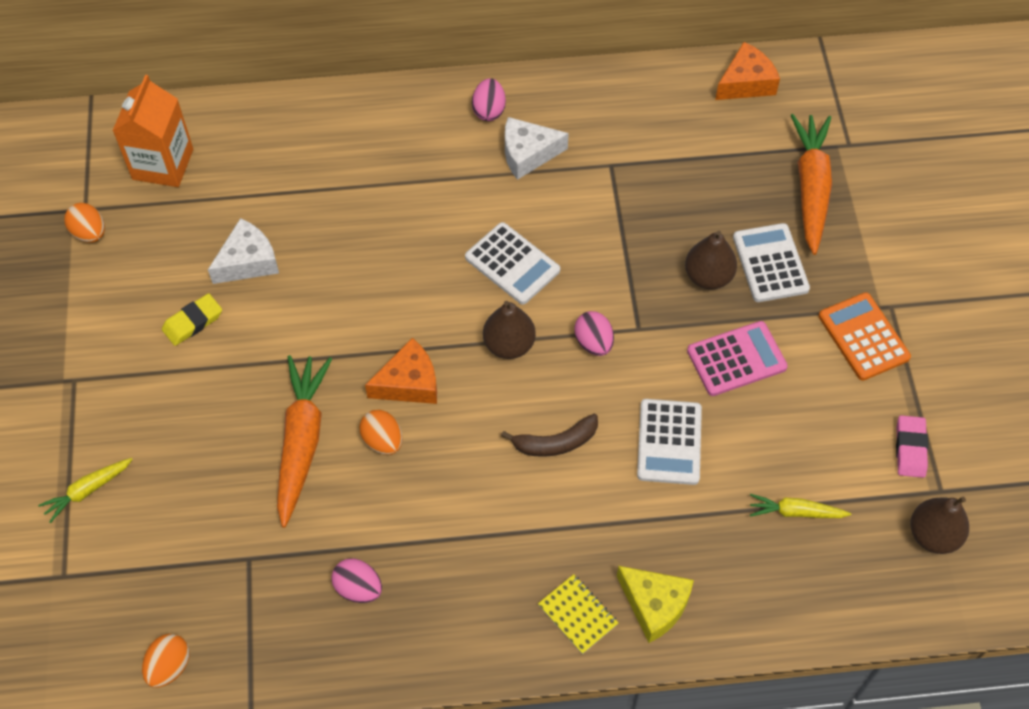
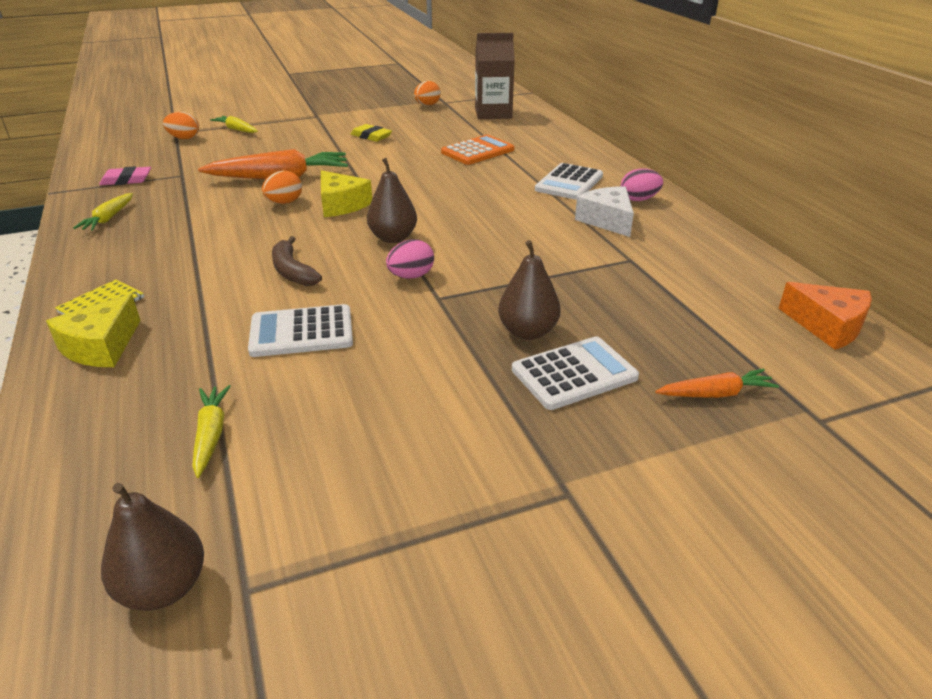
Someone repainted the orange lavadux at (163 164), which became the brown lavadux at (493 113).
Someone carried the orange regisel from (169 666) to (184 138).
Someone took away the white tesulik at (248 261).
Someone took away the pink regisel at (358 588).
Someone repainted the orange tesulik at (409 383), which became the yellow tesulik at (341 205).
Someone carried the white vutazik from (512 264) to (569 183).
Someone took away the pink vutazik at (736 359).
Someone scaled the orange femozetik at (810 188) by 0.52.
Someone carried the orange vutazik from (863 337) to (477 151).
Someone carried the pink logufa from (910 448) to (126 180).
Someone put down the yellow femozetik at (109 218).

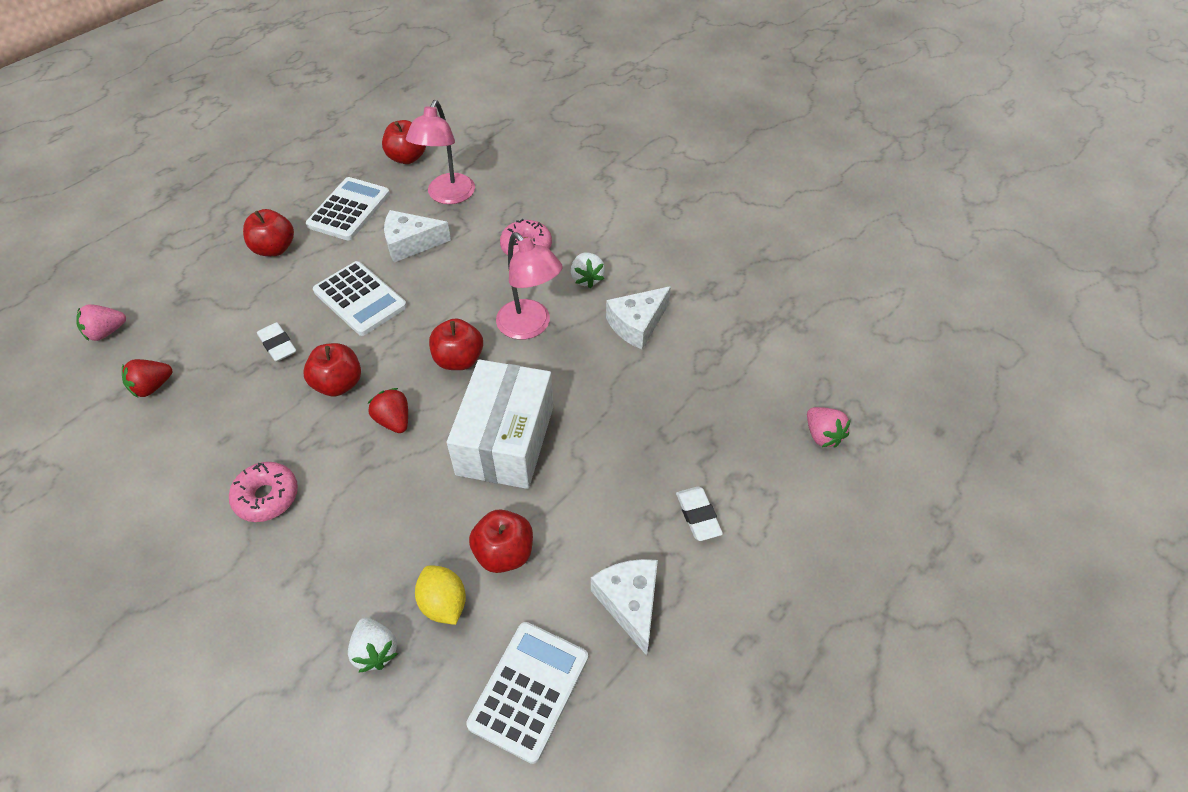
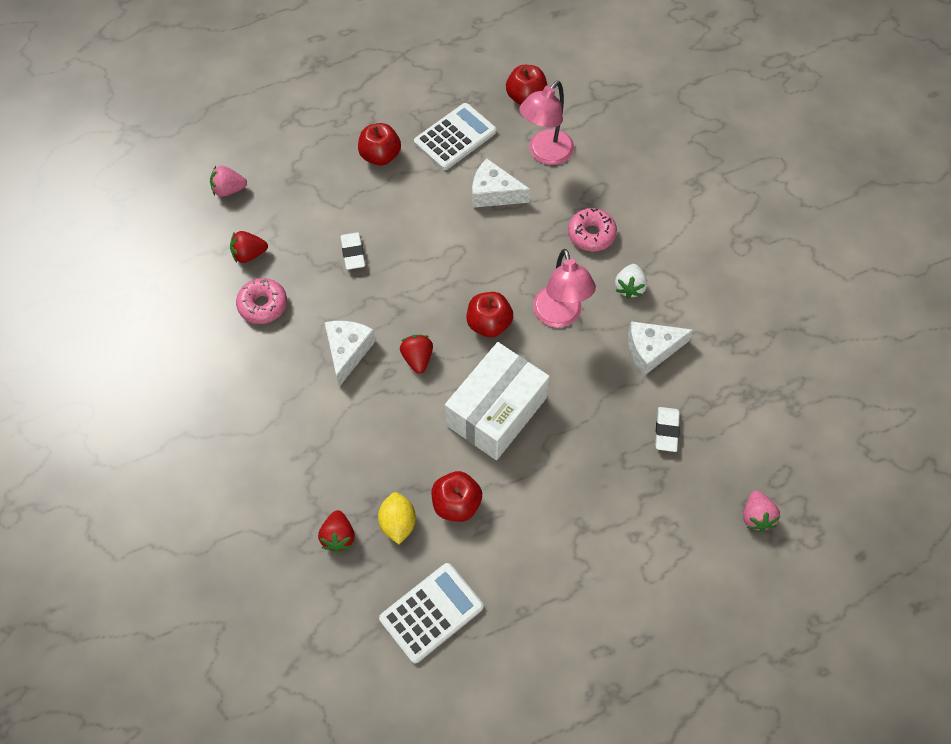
Someone carried the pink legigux from (267 497) to (263 305).
Someone took away the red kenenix at (338 384).
Someone took away the white vutazik at (360 299).
Someone repainted the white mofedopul at (375 651), which became the red mofedopul at (338 536).
Someone carried the white tesulik from (629 603) to (347 351).
Someone carried the white logufa from (698 516) to (666 431).

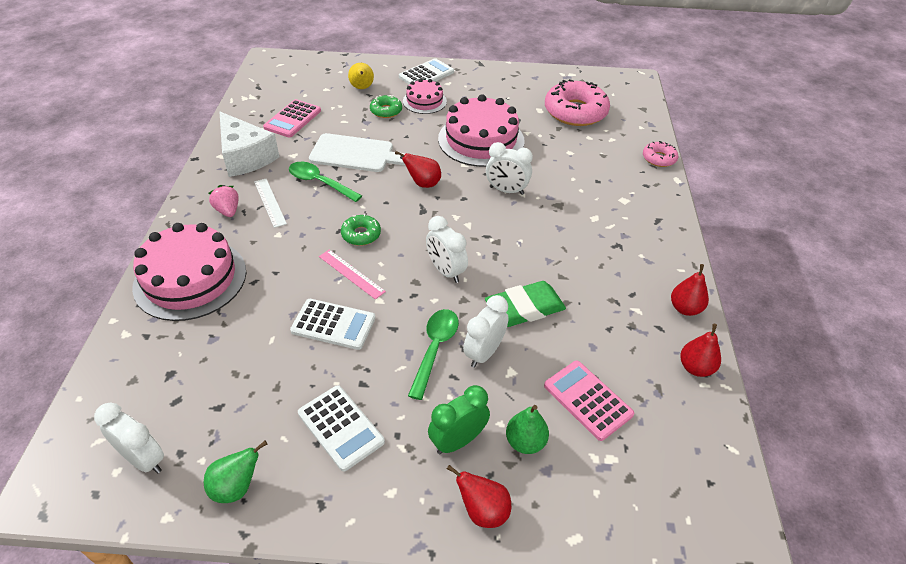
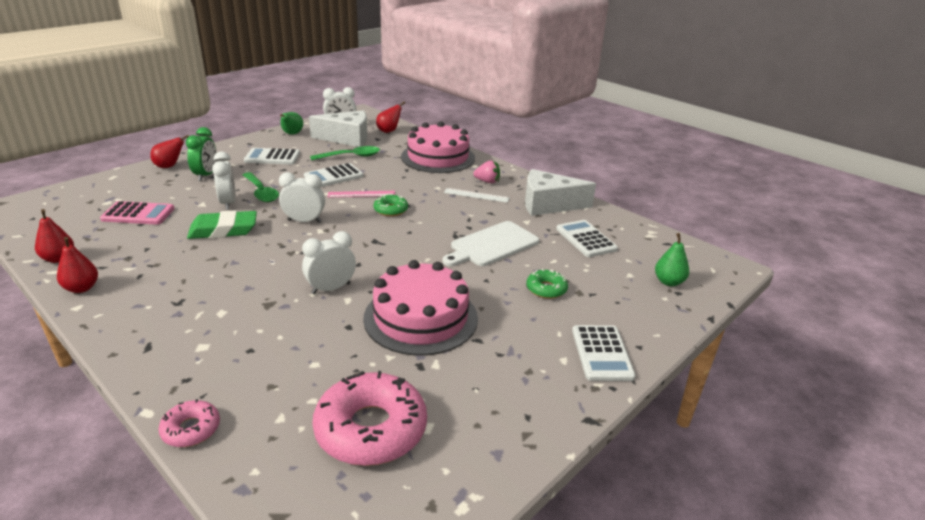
Someone repainted the pink vutazik at (293 119), which became the white vutazik at (585 239).
Someone carried the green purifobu from (320 183) to (350 156).
Someone took away the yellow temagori at (362 88).
Someone carried the red temagori from (423 184) to (389 131).
Someone took away the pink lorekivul at (424 101).
Someone rotated the green logufa at (524 308) by 60 degrees clockwise.
Someone carried the green temagori from (525 442) to (668 282).
Someone put down the white tesulik at (347 138).

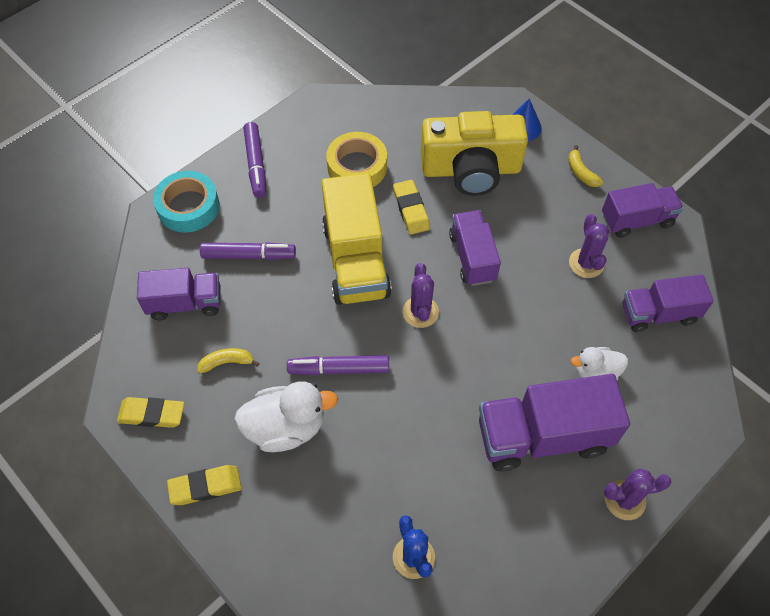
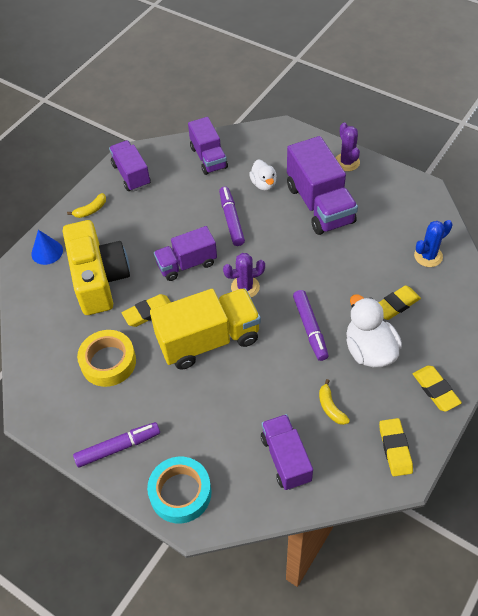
Someone carried the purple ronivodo from (249 255) to (231 220).
Someone took away the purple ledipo at (586 263).
Someone put down the yellow logufa at (396 305).

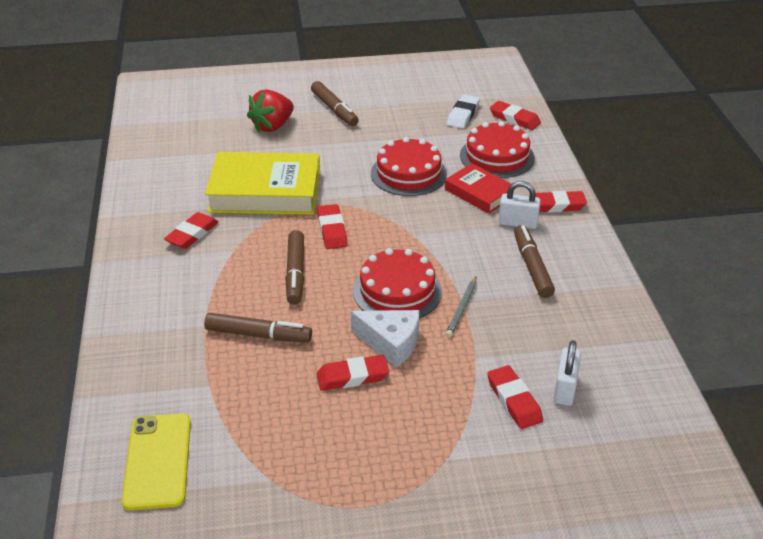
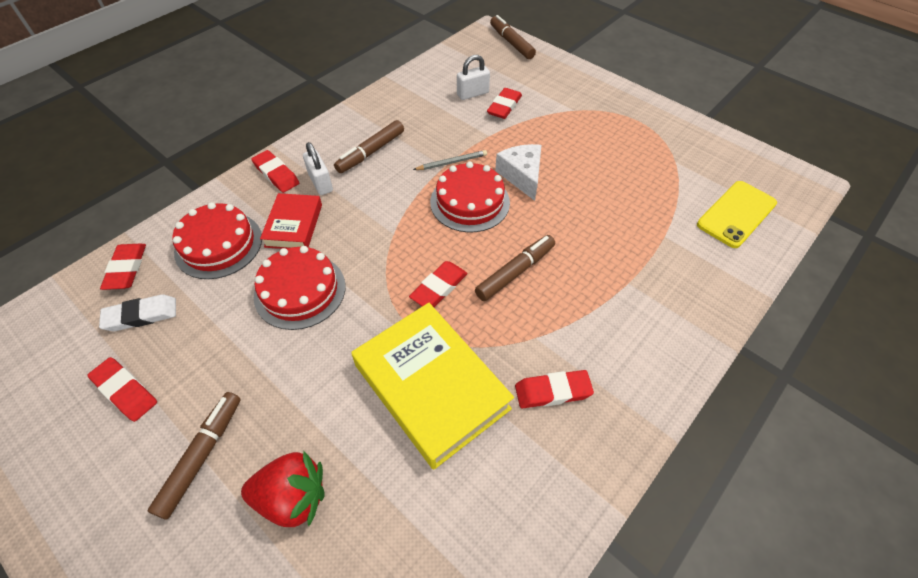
Someone carried the brown ronivodo from (258 335) to (511 43).
Someone carried the red logufa from (352 376) to (125 391).

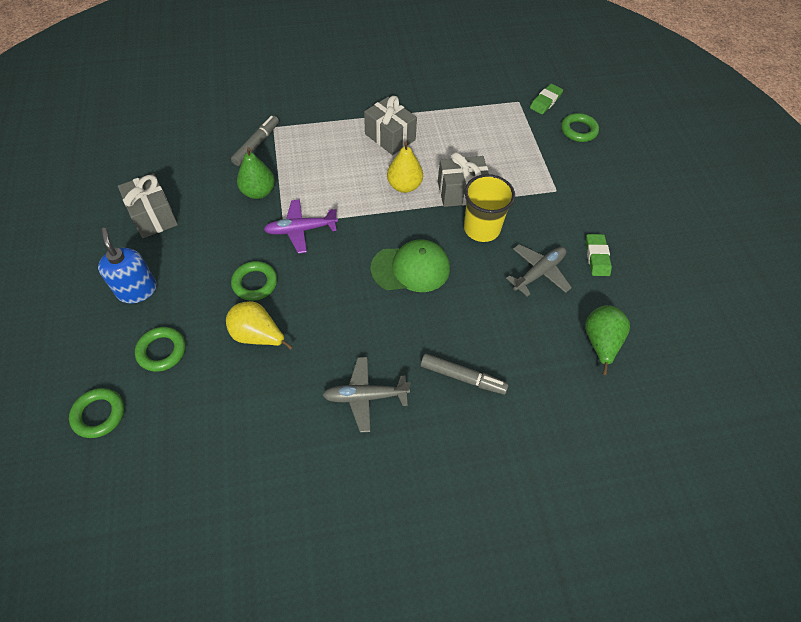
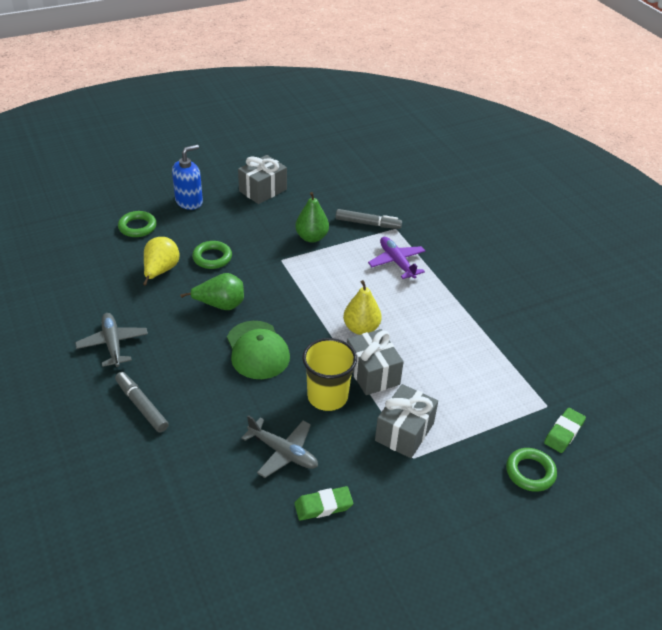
Someone took away the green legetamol at (99 414).
Someone carried the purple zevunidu from (300 230) to (396 262).
Someone carried the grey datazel from (390 137) to (404 432).
Someone rotated the grey ronivodo at (462 377) by 135 degrees clockwise.
Someone rotated the green logufa at (545 101) by 75 degrees counterclockwise.
Someone carried the green temagori from (600 343) to (220 305).

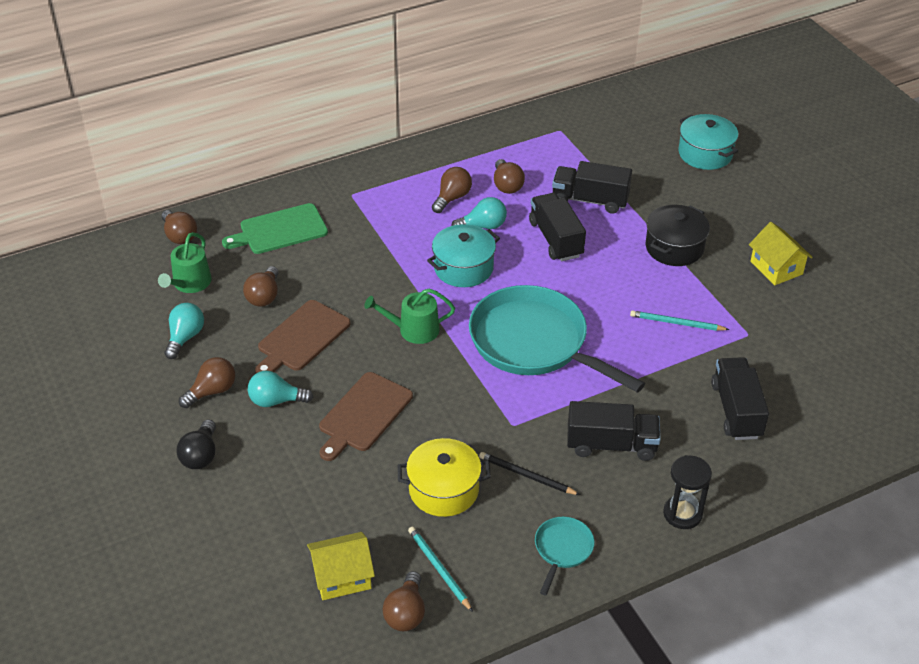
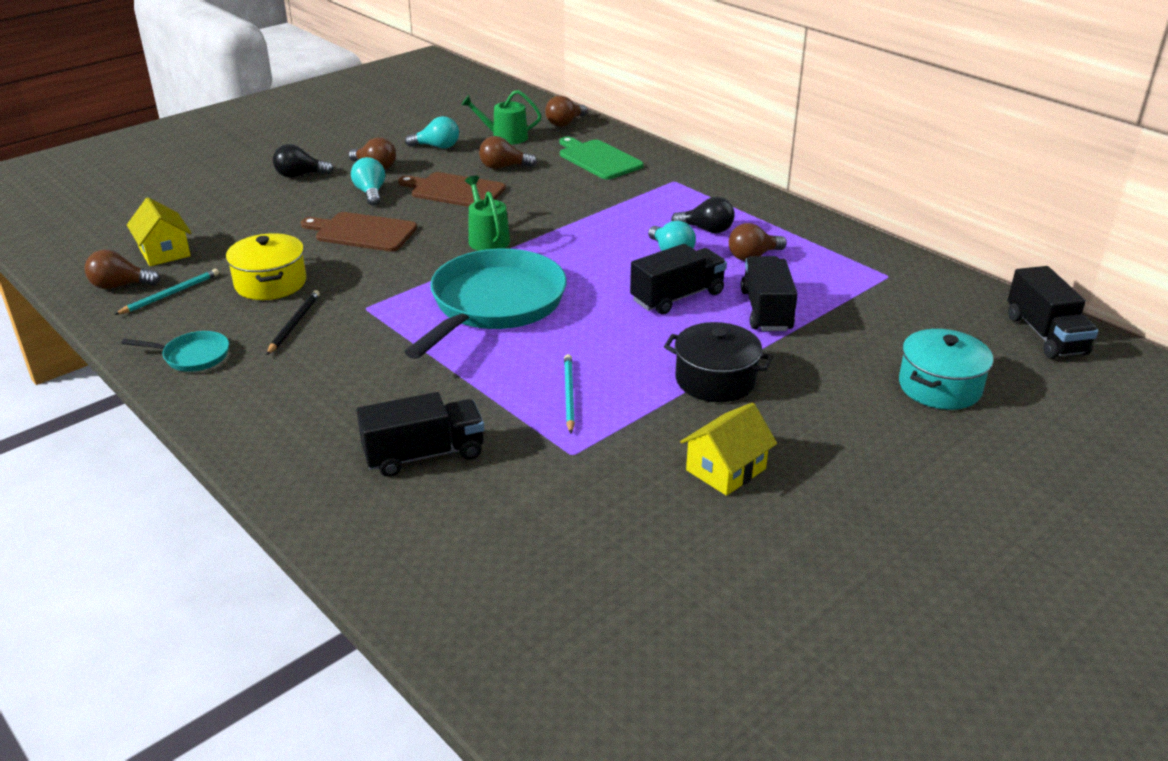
Someone took away the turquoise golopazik at (463 268).
Someone repainted the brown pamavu at (452 198), which became the black pamavu at (706 230).
Someone carried the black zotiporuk from (611 445) to (1045 335).
Someone took away the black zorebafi at (682 514).

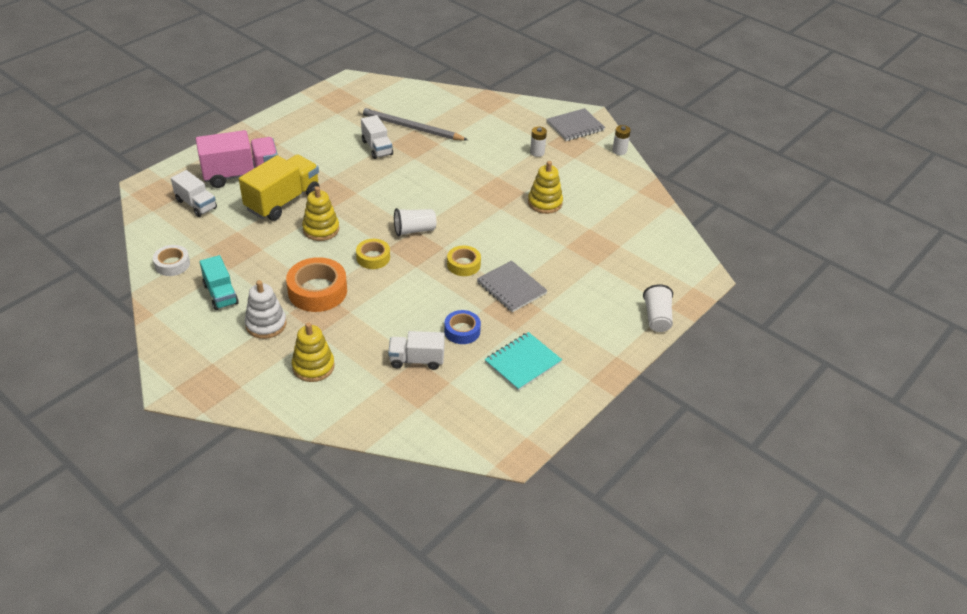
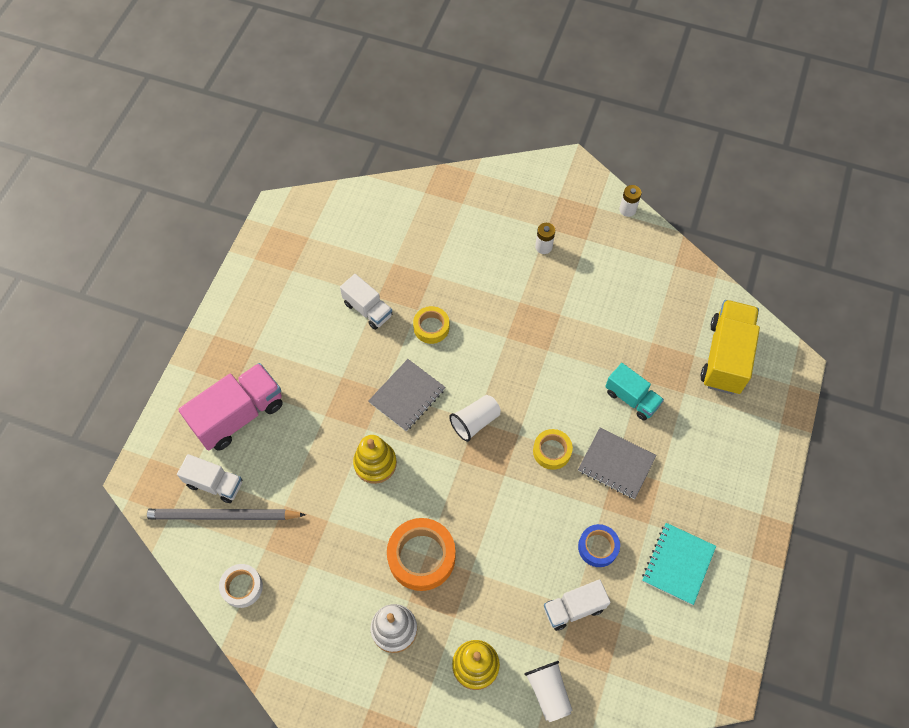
Someone carried the turquoise zotiporuk from (221 294) to (631 398).
Someone carried the yellow zotiporuk from (283 201) to (725 356).
Someone carried the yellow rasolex from (373 257) to (431 327).
Someone carried the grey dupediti from (410 127) to (220 516).
Someone took away the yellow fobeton at (545 203).
Someone carried the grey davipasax from (575 126) to (407 396).
Someone carried the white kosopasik from (657 318) to (548 692).

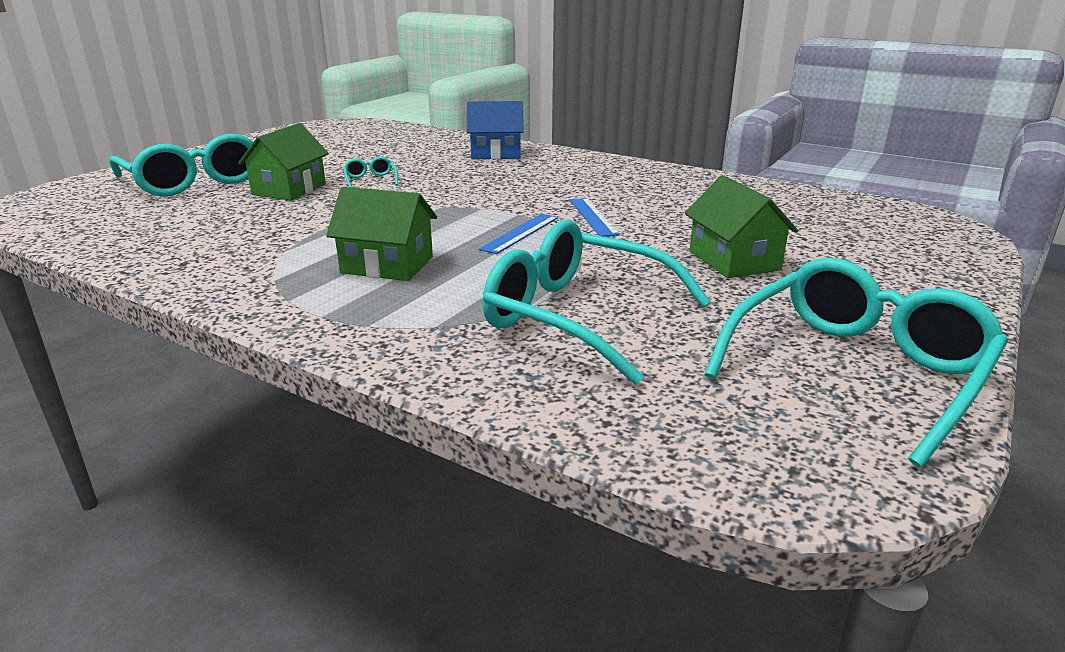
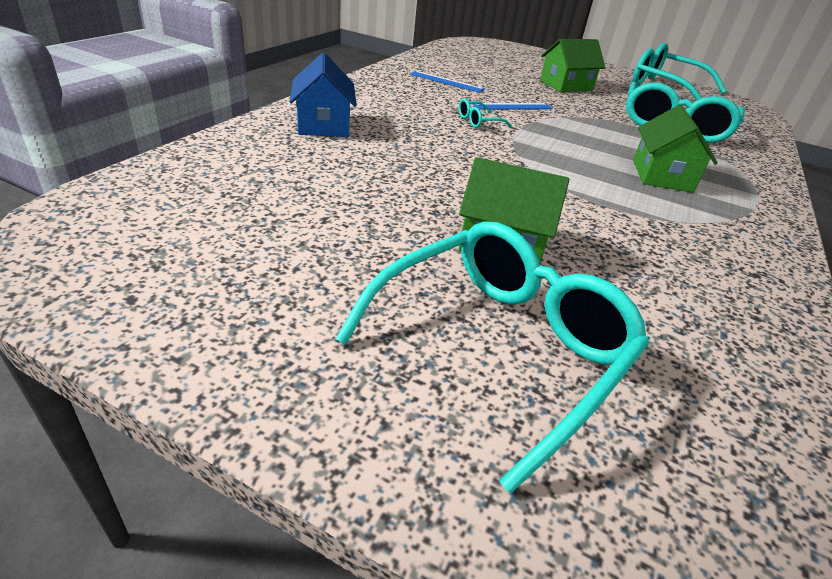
Someone carried the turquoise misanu from (370 180) to (478 121).
Someone carried the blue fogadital from (520 233) to (446 82).

